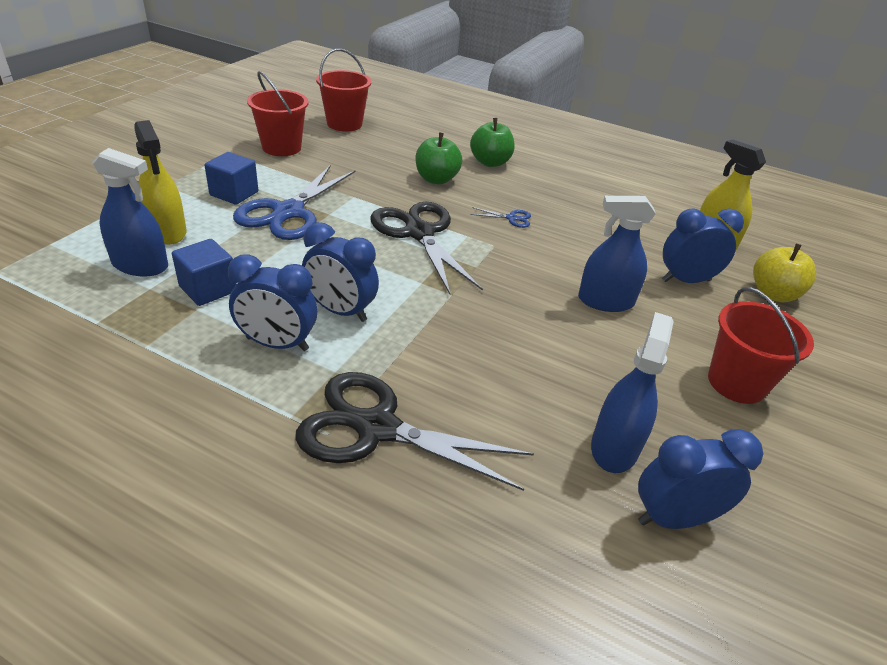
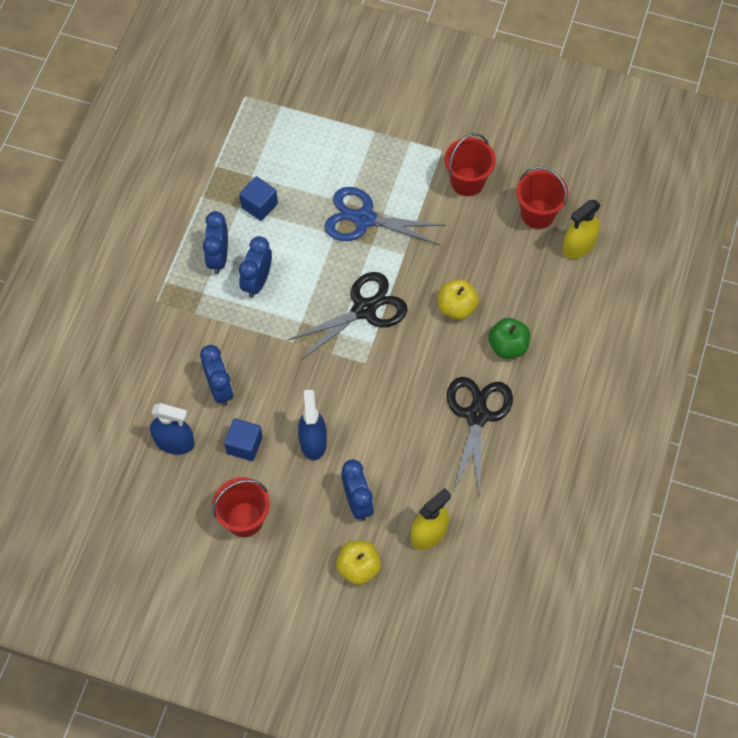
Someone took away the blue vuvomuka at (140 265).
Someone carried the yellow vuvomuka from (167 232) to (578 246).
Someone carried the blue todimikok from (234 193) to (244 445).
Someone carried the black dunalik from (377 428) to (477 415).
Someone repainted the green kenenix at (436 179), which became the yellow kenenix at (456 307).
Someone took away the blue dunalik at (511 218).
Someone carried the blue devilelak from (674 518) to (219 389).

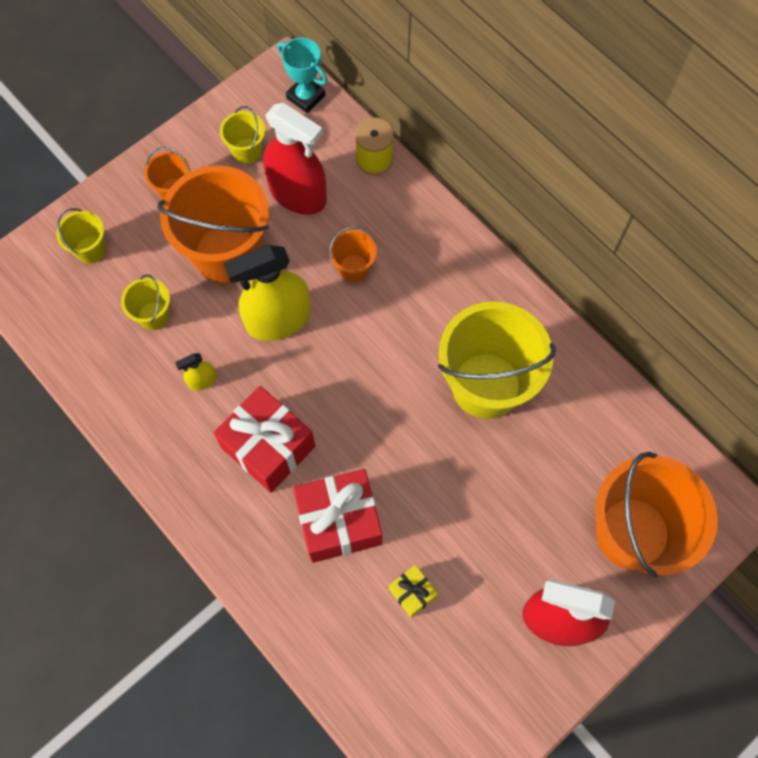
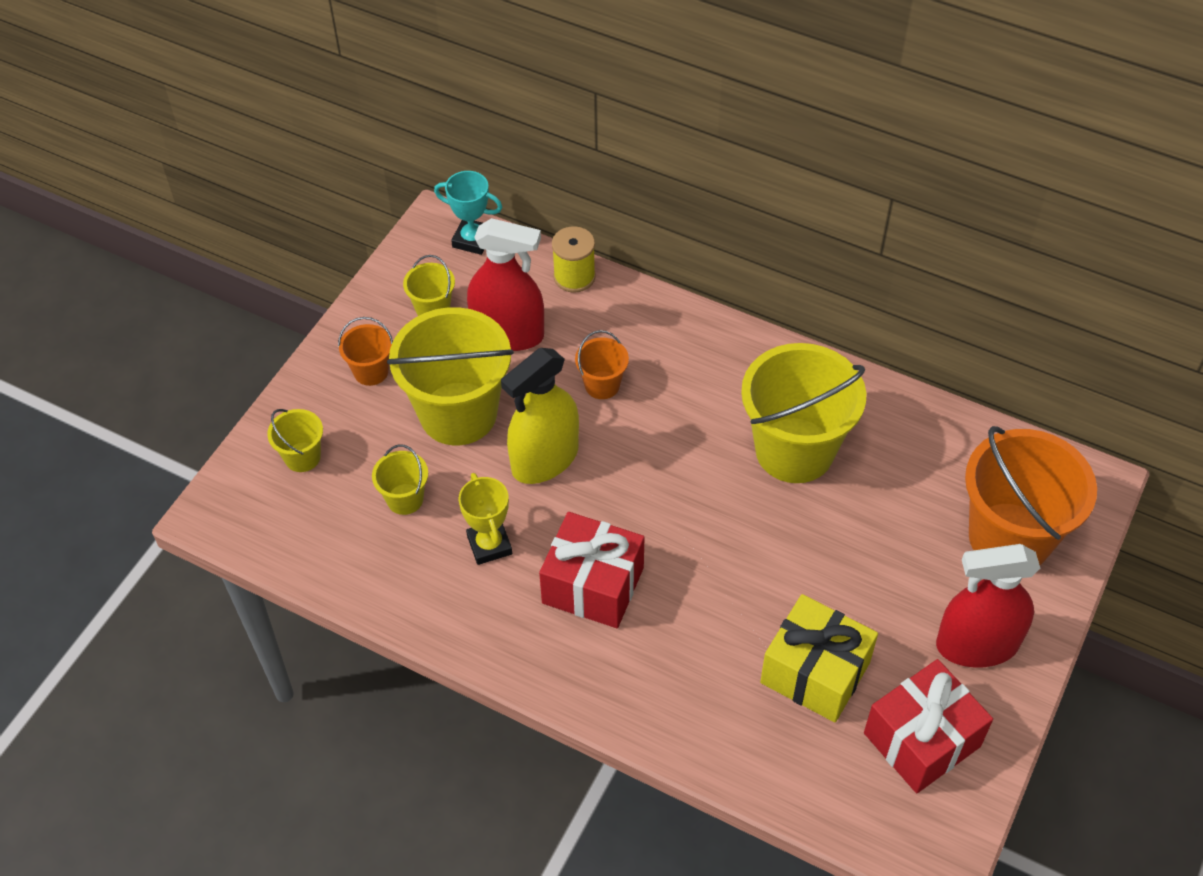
Someone repainted the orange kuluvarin at (227 254), which became the yellow kuluvarin at (458 413).
Someone swapped the yellow vuvomuka at (202 380) for the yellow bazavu at (489 545).
Someone carried the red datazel from (339 522) to (922 739).
Someone scaled the yellow datazel at (412 593) by 2.04.

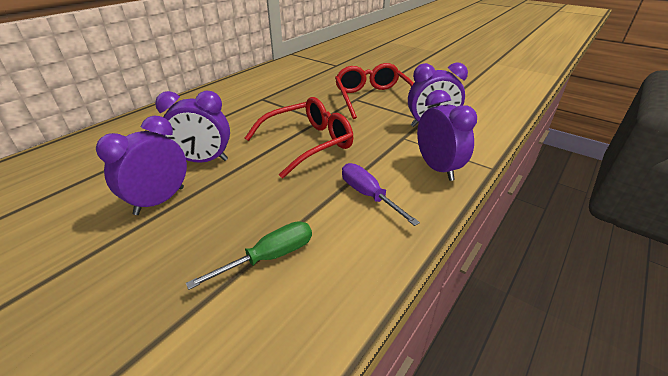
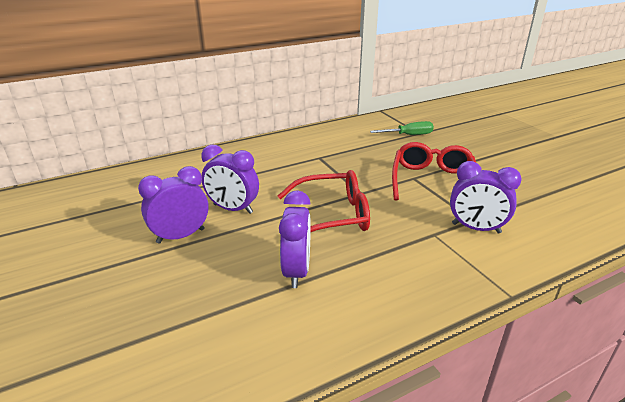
Someone carried the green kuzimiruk from (270 257) to (409 135).
Someone took away the purple kuzimiruk at (368 195).
Someone carried the purple devilelak from (437 168) to (296 271).

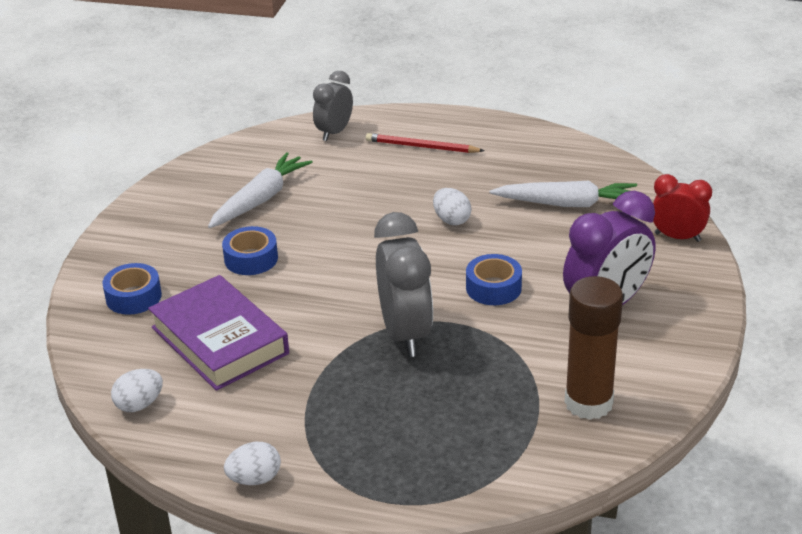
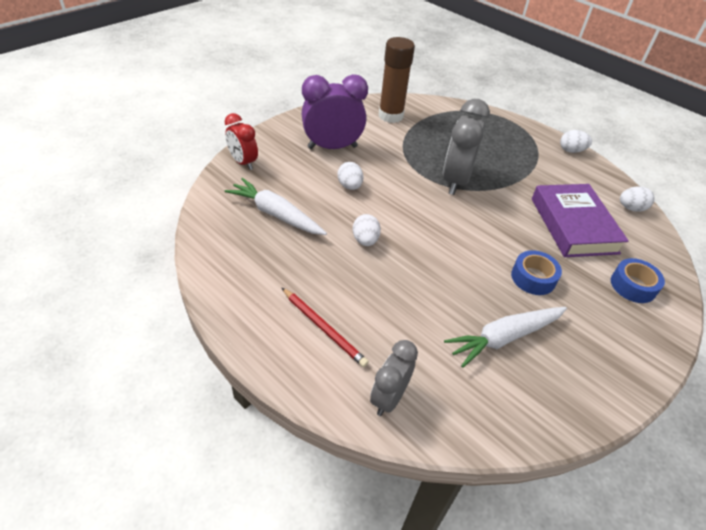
Someone rotated the grey devilelak at (334 132) by 150 degrees clockwise.
Someone took away the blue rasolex at (493 288).
Someone put down the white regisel at (350 186).

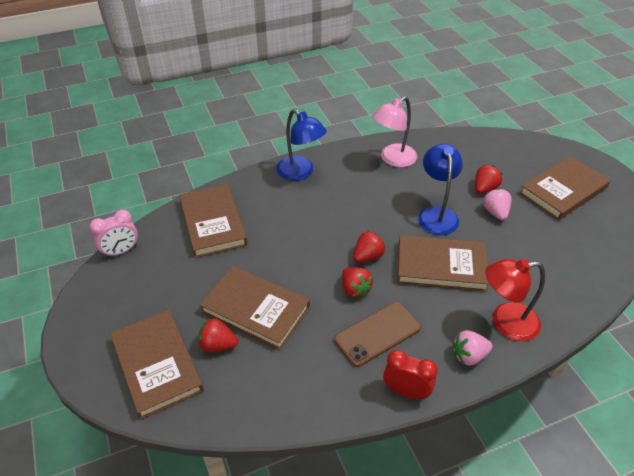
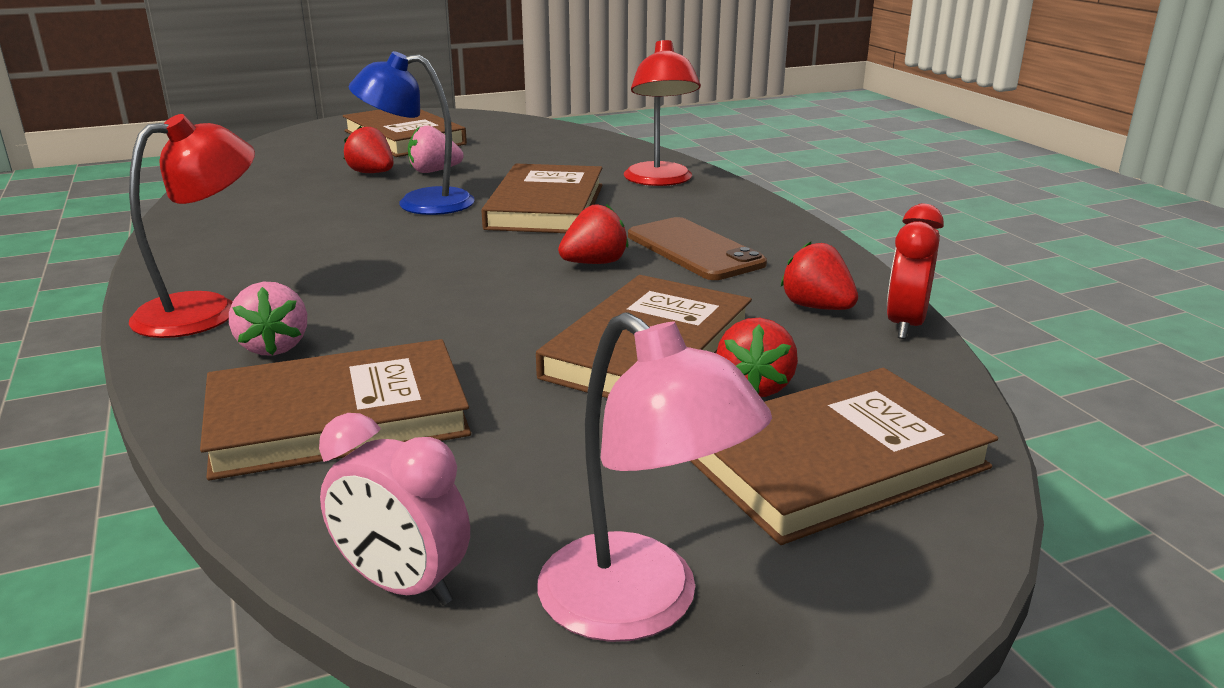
Someone rotated the pink devilelak at (121 251) by 150 degrees clockwise.
Someone repainted the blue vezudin at (300 172), which became the red vezudin at (206 310).
Someone carried the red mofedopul from (368 256) to (817 307).
Someone carried the pink vezudin from (393 159) to (640 606).
Someone carried the red devilelak from (406 391) to (905 325).
Someone carried the pink mofedopul from (469 356) to (274 346).

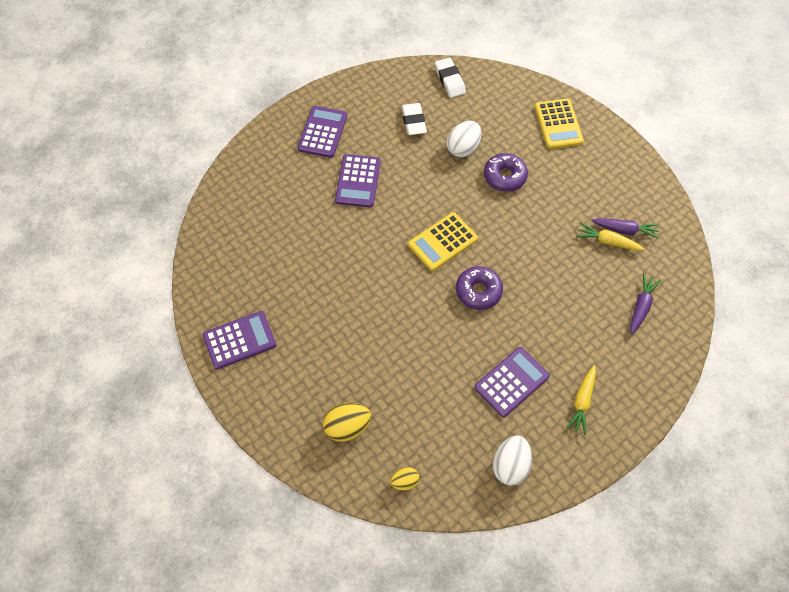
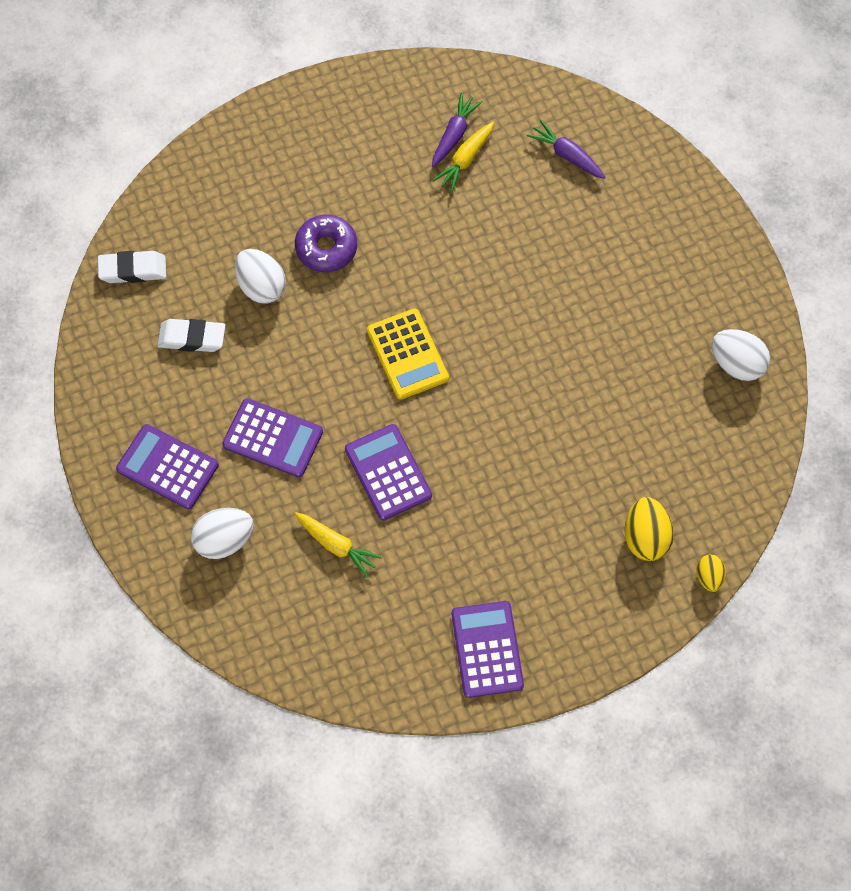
Someone carried the yellow regisel from (405 482) to (709 577).
Someone took away the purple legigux at (478 291).
Someone carried the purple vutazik from (511 382) to (388 472).
Someone took away the yellow vutazik at (558 124).
Someone carried the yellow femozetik from (582 402) to (336 546).
Someone put down the white regisel at (224 540).

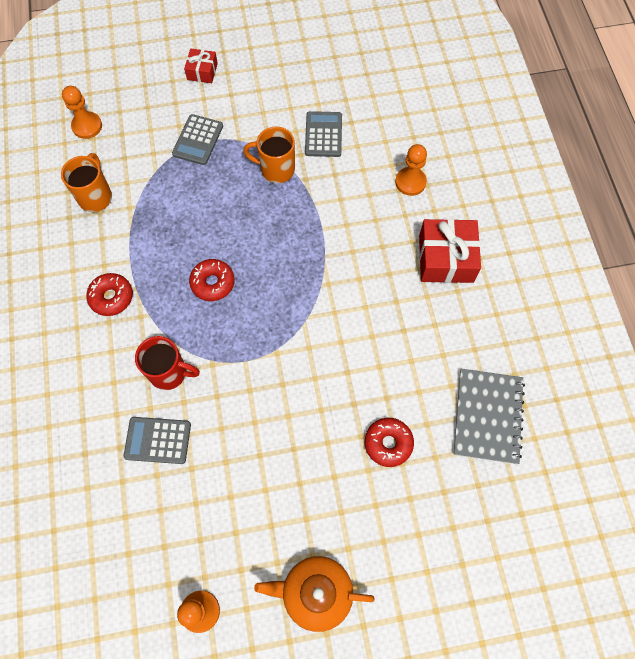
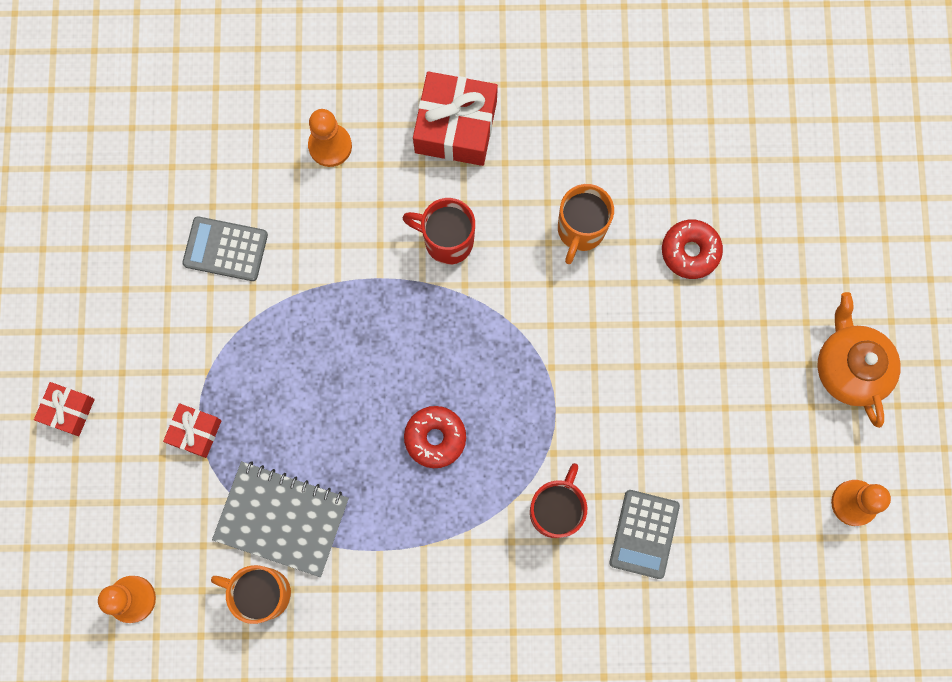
Someone took away the red legigux at (111 297).
Someone swapped the grey vutazik at (198 140) for the red datazel at (195 432).
Someone carried the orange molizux from (276 169) to (580 230).
Someone rotated the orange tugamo at (315 592) by 150 degrees clockwise.
Someone carried the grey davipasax from (487 416) to (282 519).
Someone put down the red molizux at (447 241).

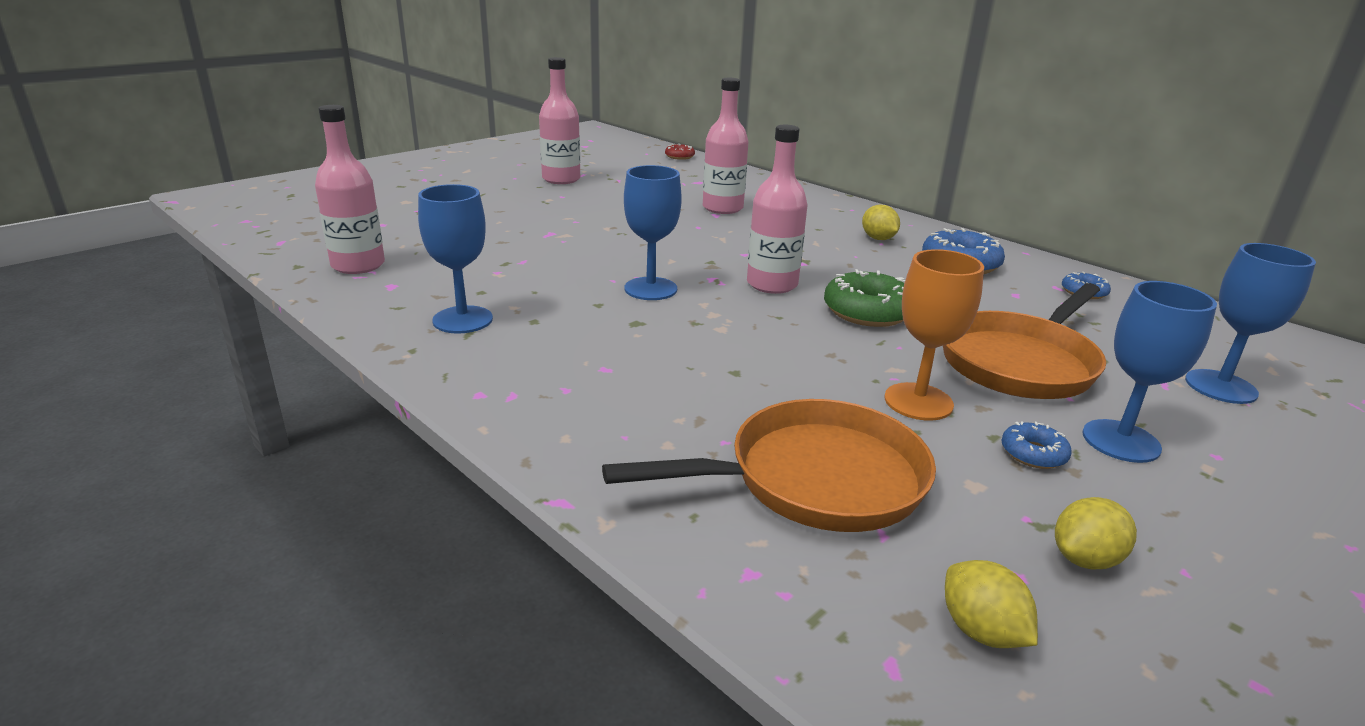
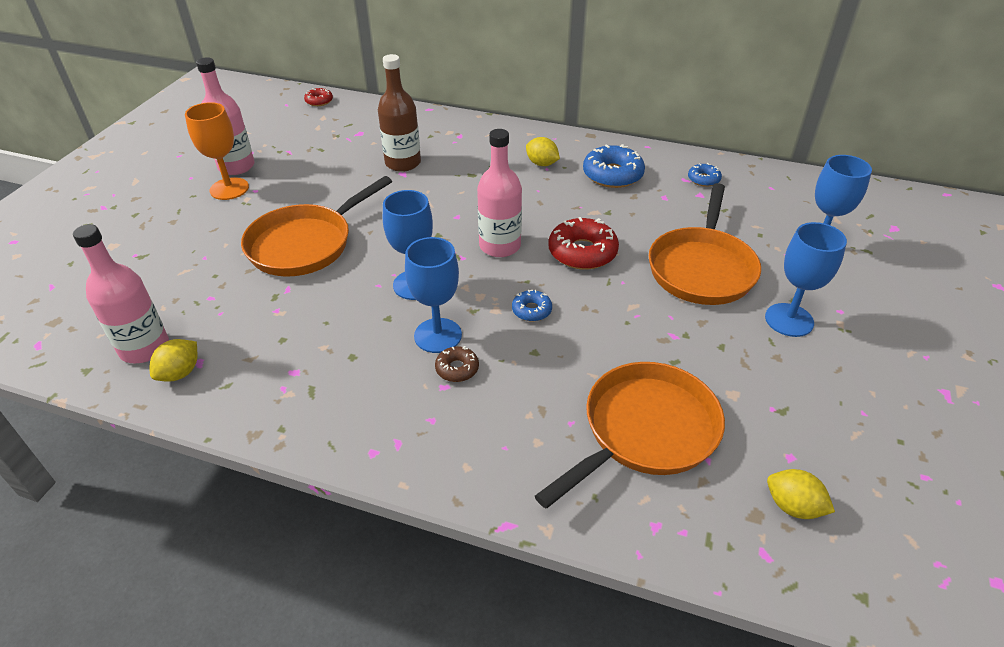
Someone carried the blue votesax from (462 320) to (438 335).
Someone repainted the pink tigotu at (722 208), which became the brown tigotu at (403 163).
Someone repainted the green legigux at (867 311), which became the red legigux at (582 252).
Someone carried the orange votesax from (918 402) to (229 189).
Someone carried the blue legigux from (1033 454) to (531 310).
Someone carried the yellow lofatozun from (1085 559) to (180 373).
Someone put down the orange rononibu at (306 244).
Someone put down the brown legigux at (457 369).

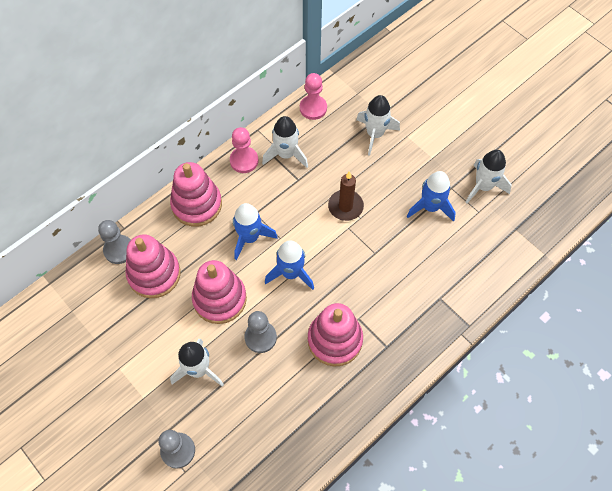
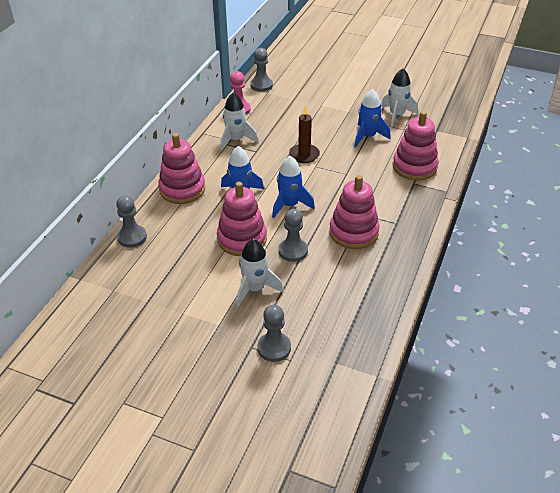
Someone carried the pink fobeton from (154 274) to (414 167).
Someone took away the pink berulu at (244 161).
Someone took away the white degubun at (375 134).
Someone put down the grey berulu at (261 85).

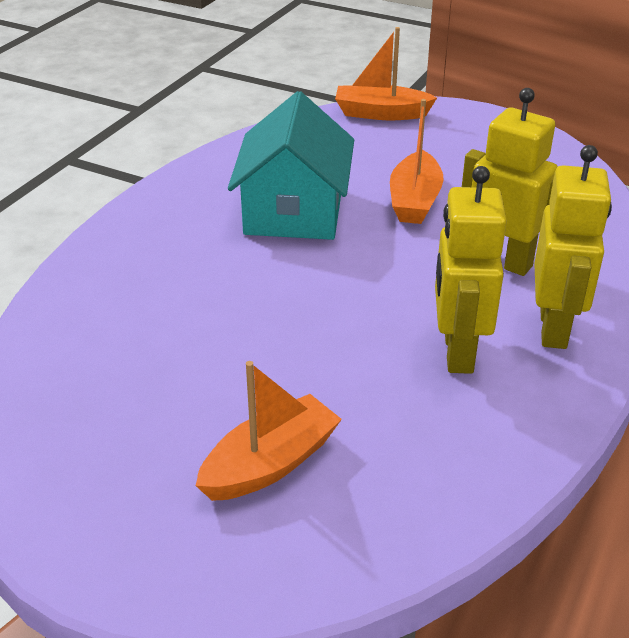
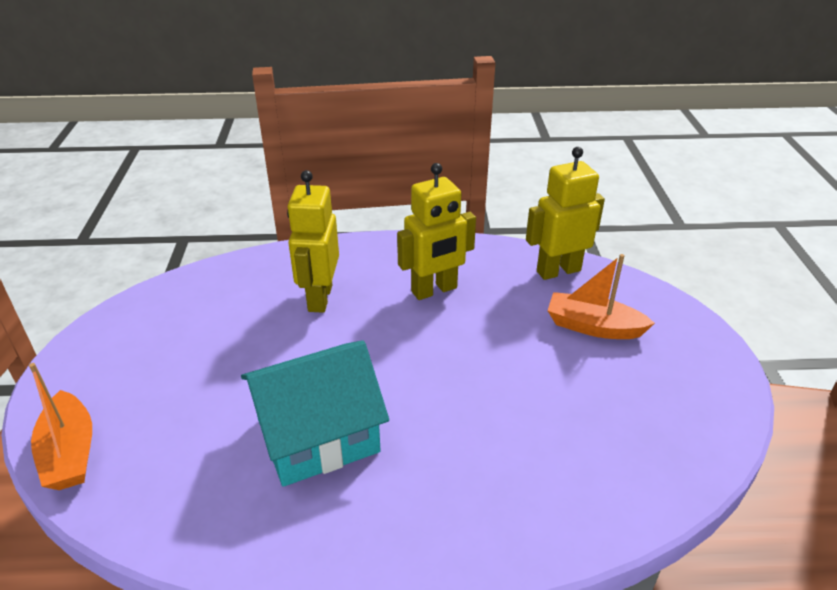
Someone took away the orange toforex at (414 201).
Someone carried the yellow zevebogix from (554 328) to (558 271).

